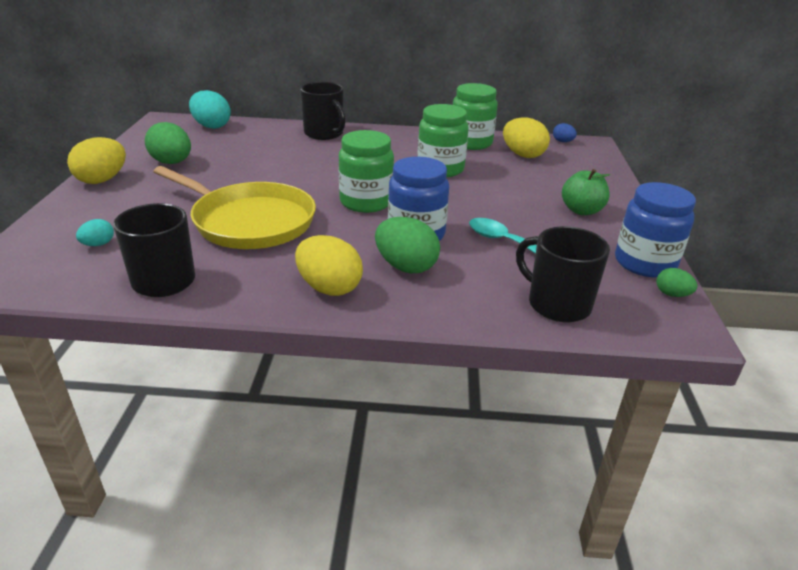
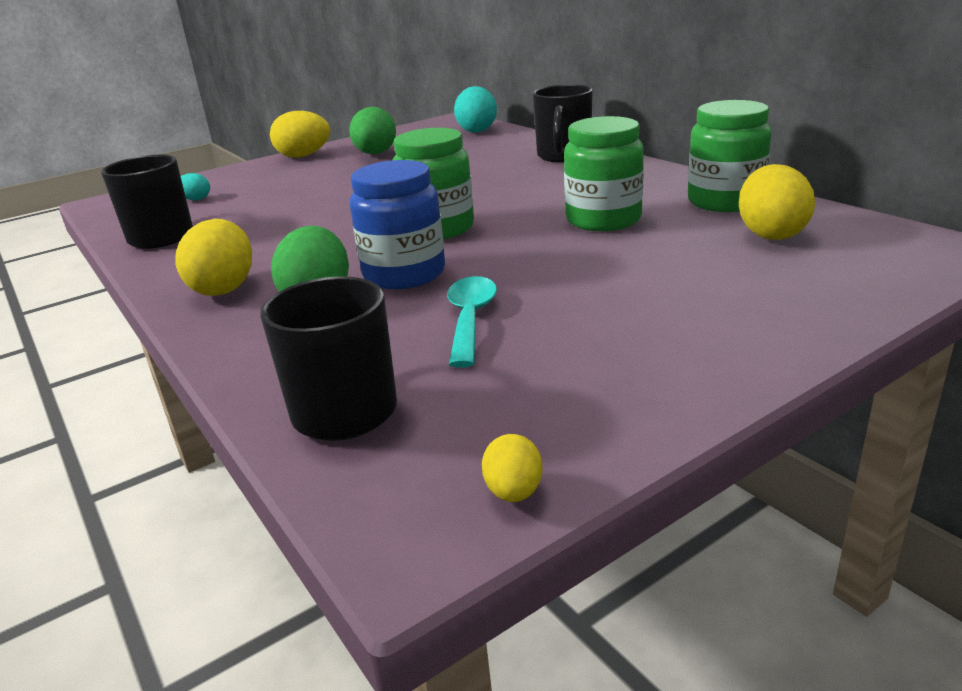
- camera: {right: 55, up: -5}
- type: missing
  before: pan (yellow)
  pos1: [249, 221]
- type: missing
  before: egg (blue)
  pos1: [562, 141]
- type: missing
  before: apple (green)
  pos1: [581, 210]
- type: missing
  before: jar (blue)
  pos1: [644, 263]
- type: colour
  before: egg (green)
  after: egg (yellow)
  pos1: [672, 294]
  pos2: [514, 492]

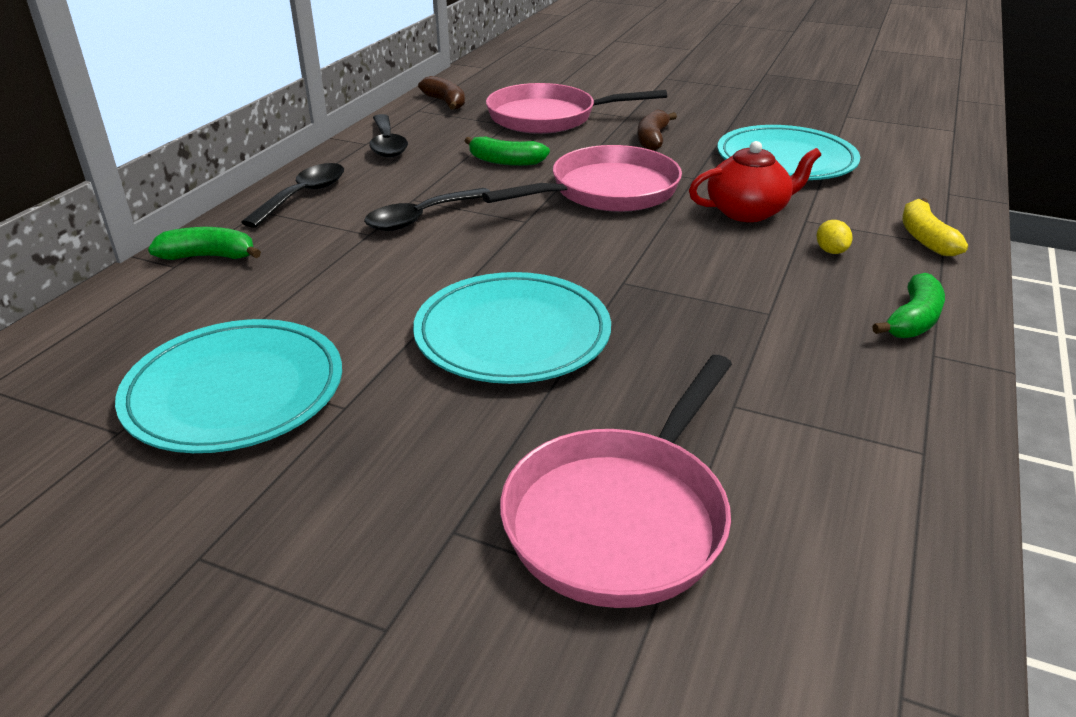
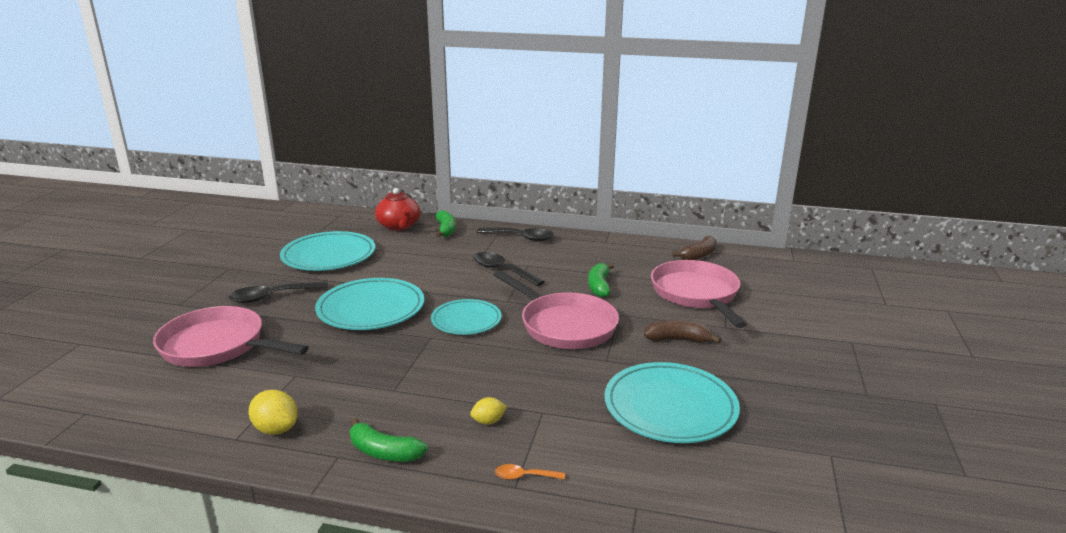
- camera: {right: 80, up: -10}
- type: appeared
  after: lemon (yellow)
  pos2: [276, 429]
- type: appeared
  after: plate (turquoise)
  pos2: [466, 320]
- type: relocated
  before: spoon (black)
  pos1: [387, 144]
  pos2: [272, 297]
- type: relocated
  before: teapot (red)
  pos1: [748, 211]
  pos2: [399, 226]
- type: exchanged
  before: banana (yellow)
  after: spoon (orange)
  pos1: [925, 238]
  pos2: [524, 476]

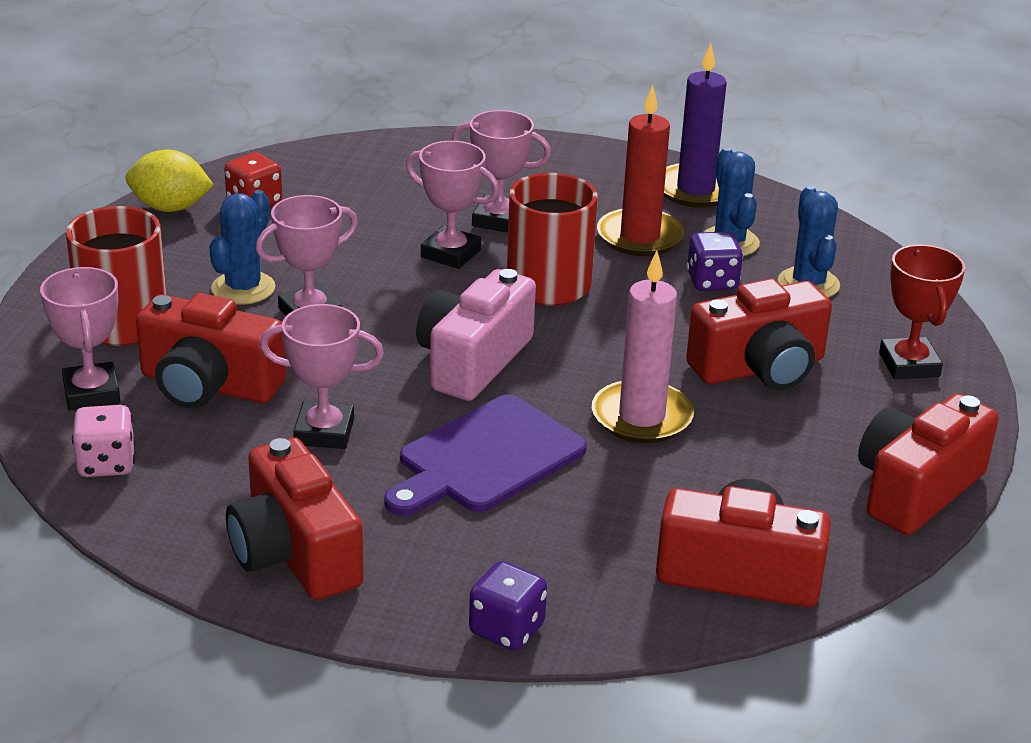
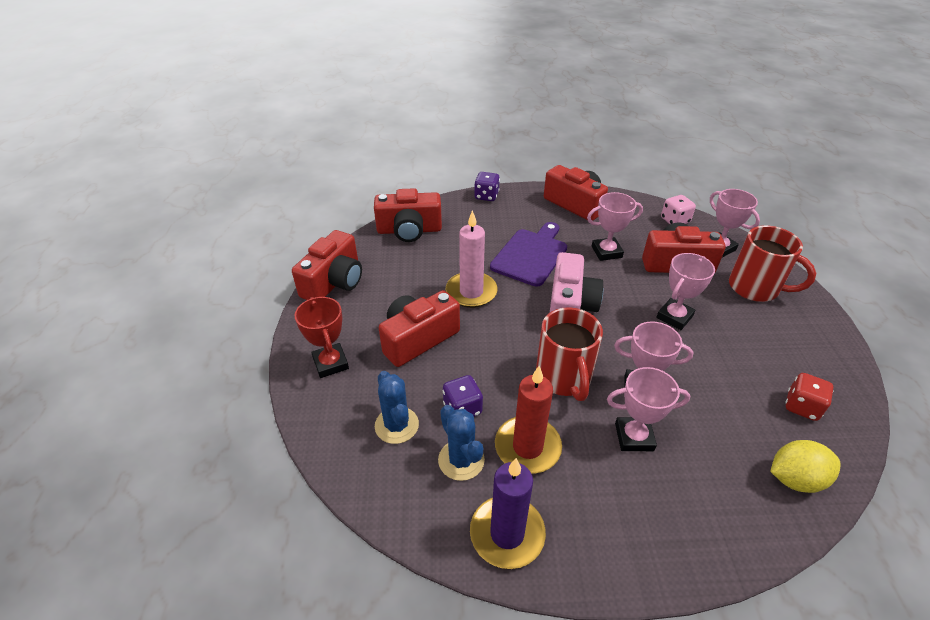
- camera: {right: 165, up: 10}
- type: missing
  before: cactus (blue)
  pos1: [243, 288]
- type: relocated
  before: lemon (yellow)
  pos1: [170, 208]
  pos2: [795, 479]

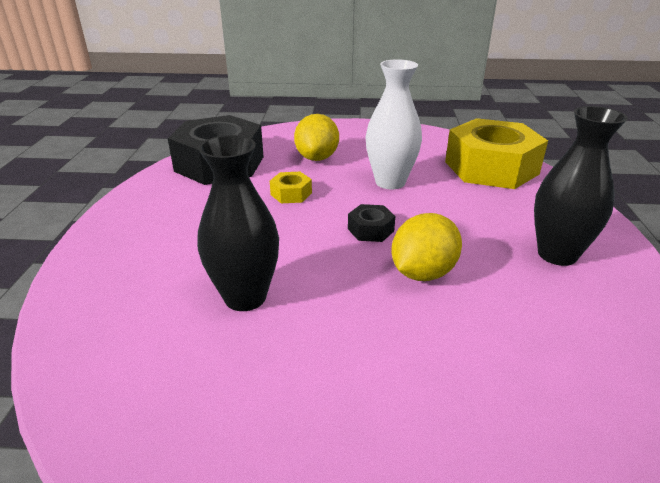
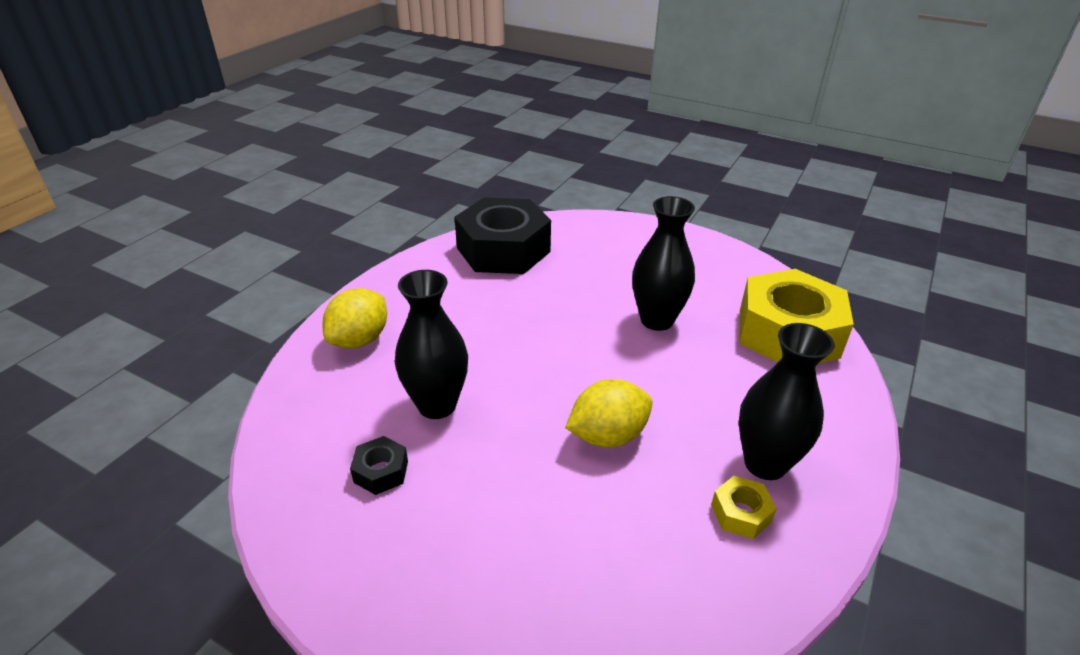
- camera: {right: 25, up: 5}
- type: relocated
  before: nut (yellow)
  pos1: [291, 194]
  pos2: [741, 513]
- type: relocated
  before: lemon (yellow)
  pos1: [317, 158]
  pos2: [360, 340]
- type: relocated
  before: nut (black)
  pos1: [370, 230]
  pos2: [381, 471]
- type: colour
  before: vase (white)
  after: vase (black)
  pos1: [390, 182]
  pos2: [657, 320]

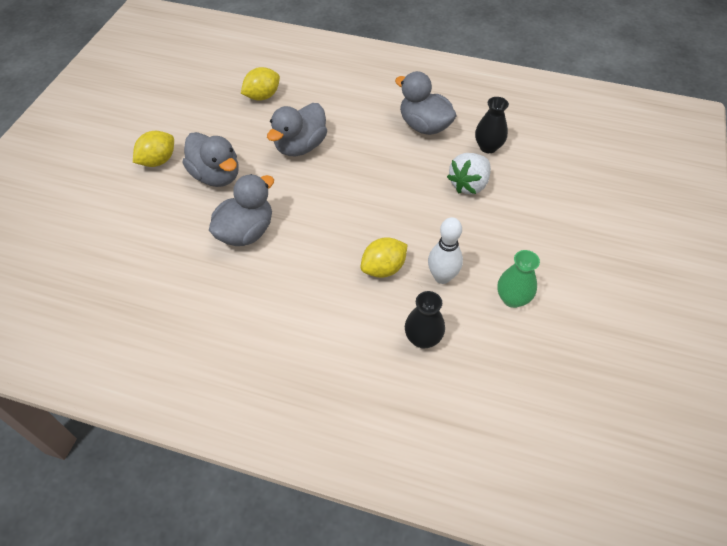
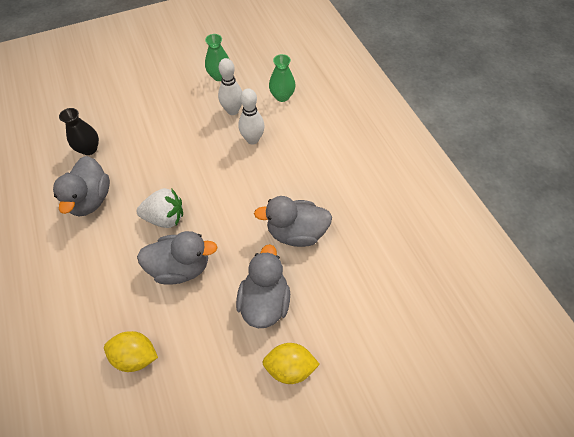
- camera: {right: -130, up: 5}
- type: relocated
  before: strawberry (white)
  pos1: [469, 185]
  pos2: [165, 218]
- type: exchanged
  before: lemon (yellow)
  after: bowling pin (white)
  pos1: [383, 268]
  pos2: [252, 139]
- type: colour
  before: vase (black)
  after: vase (green)
  pos1: [423, 338]
  pos2: [282, 96]

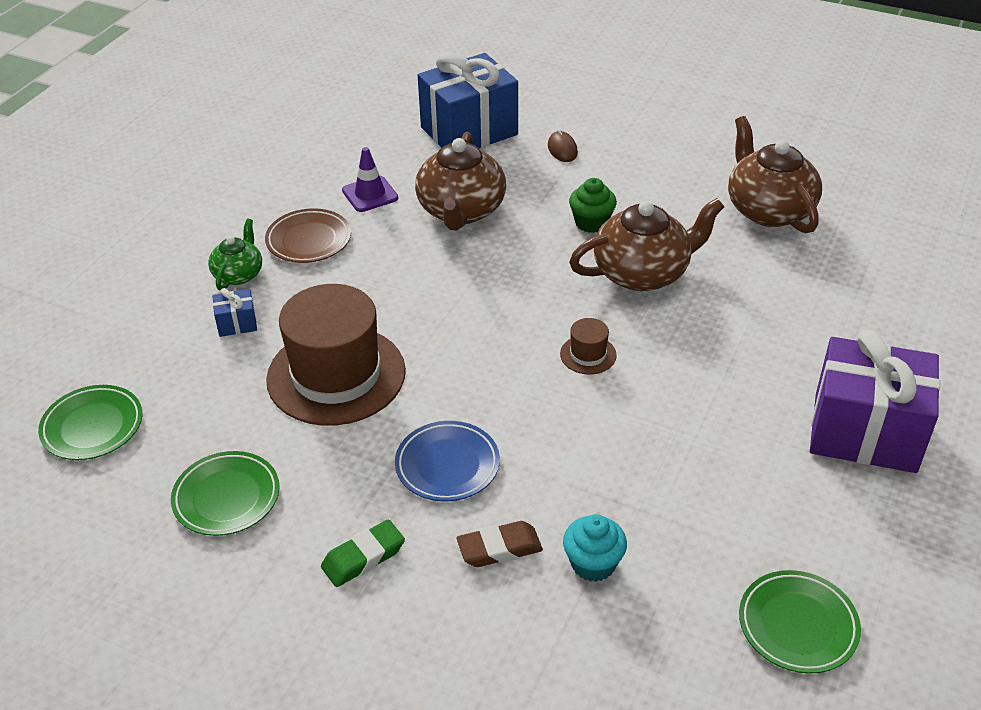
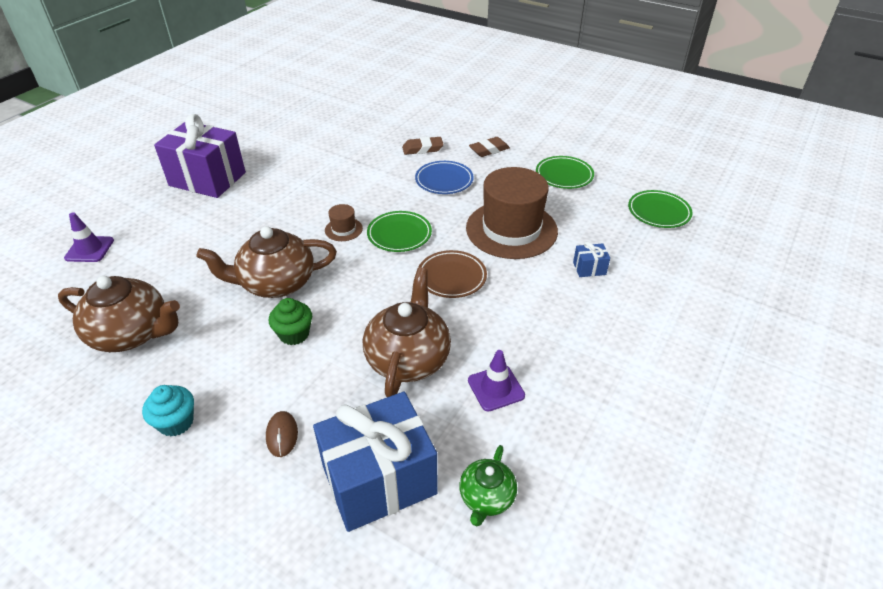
- camera: {right: -175, up: 0}
- type: appeared
  after: traffic cone (purple)
  pos2: [89, 249]
- type: relocated
  before: teapot (green)
  pos1: [238, 274]
  pos2: [486, 497]
- type: relocated
  before: plate (brown)
  pos1: [309, 240]
  pos2: [451, 277]
- type: relocated
  before: cupcake (turquoise)
  pos1: [593, 564]
  pos2: [176, 422]
- type: relocated
  before: plate (green)
  pos1: [797, 625]
  pos2: [399, 234]
- type: colour
  before: eraser (green)
  after: eraser (brown)
  pos1: [363, 557]
  pos2: [489, 150]
- type: spun
  before: teapot (brown)
  pos1: [768, 210]
  pos2: [132, 333]
  turn: -60

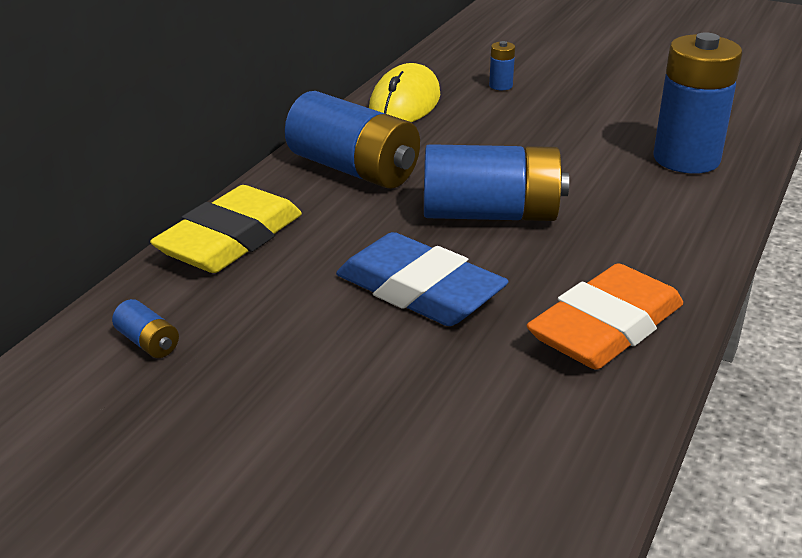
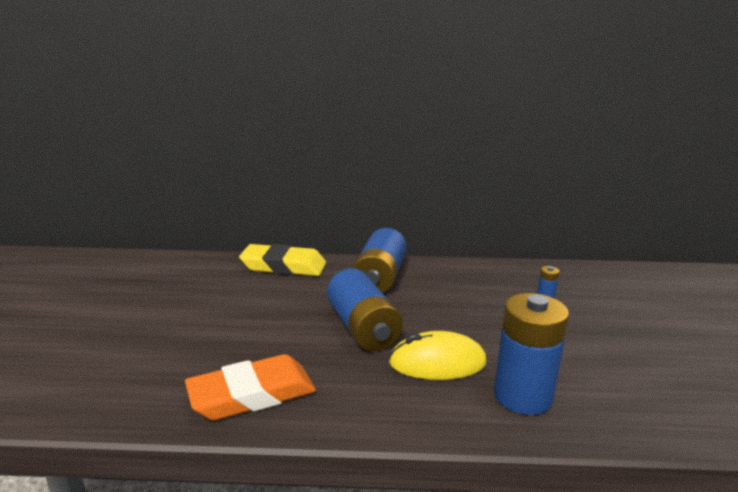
- camera: {right: 65, up: -10}
- type: missing
  before: battery (blue)
  pos1: [148, 342]
- type: missing
  before: eraser (blue)
  pos1: [419, 290]
- type: relocated
  before: mouse (yellow)
  pos1: [405, 104]
  pos2: [437, 363]
- type: spun
  before: eraser (orange)
  pos1: [605, 327]
  pos2: [252, 394]
  turn: -45

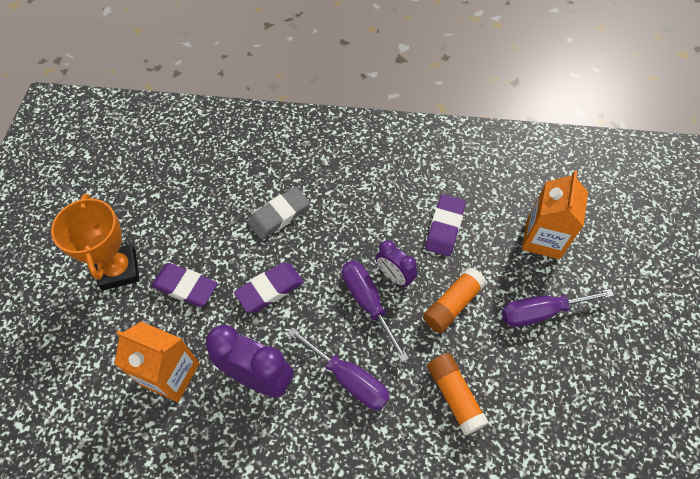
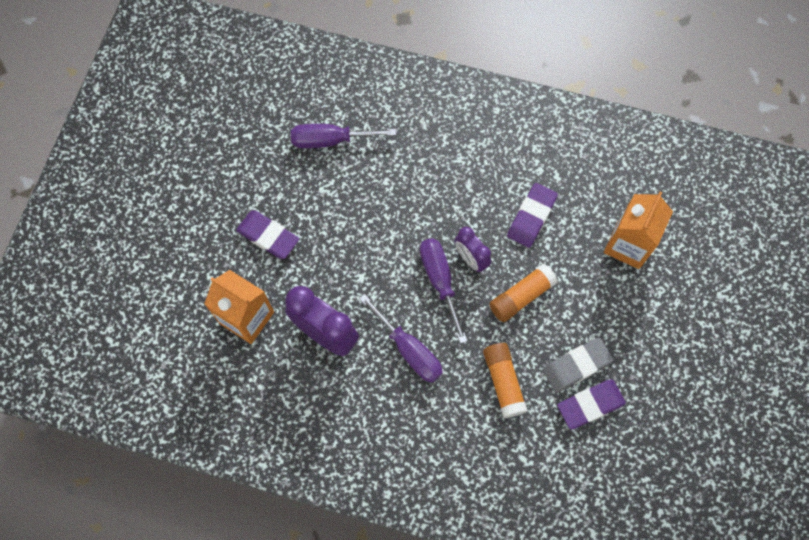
- camera: {right: 10, up: 10}
- type: missing
  before: trophy (orange)
  pos1: [119, 270]
- type: relocated
  before: eraser (purple)
  pos1: [270, 289]
  pos2: [590, 405]
- type: relocated
  before: eraser (grey)
  pos1: [279, 215]
  pos2: [576, 366]
- type: relocated
  before: screwdriver (purple)
  pos1: [541, 312]
  pos2: [330, 140]

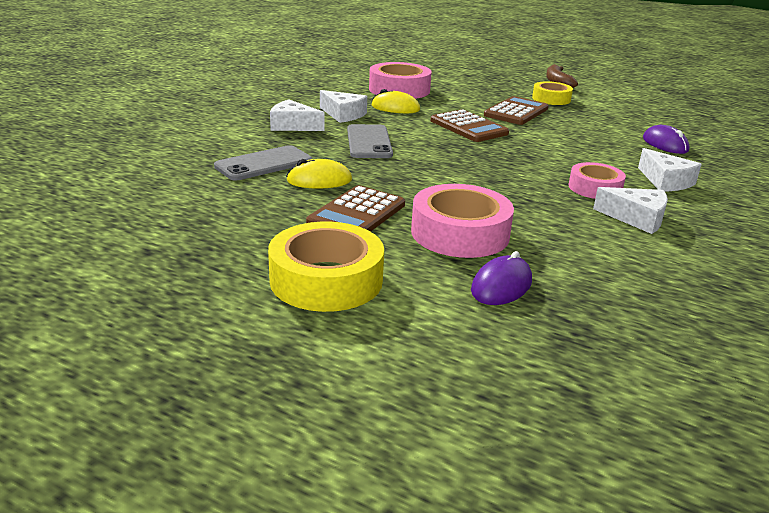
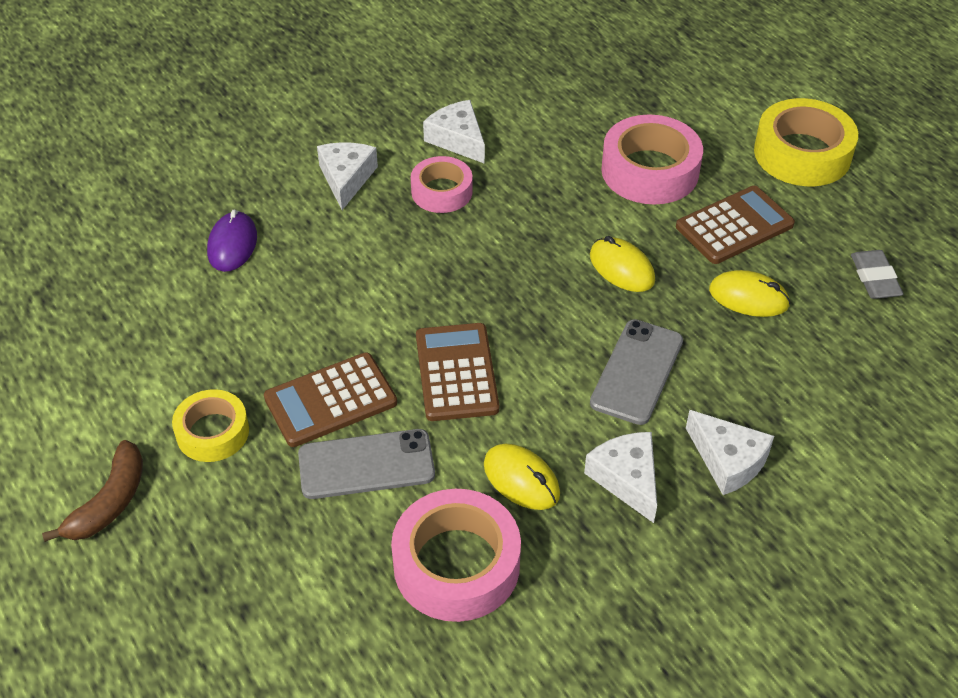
- camera: {right: -150, up: 20}
- type: missing
  before: mouse (purple)
  pos1: [501, 286]
- type: appeared
  after: mouse (yellow)
  pos2: [622, 268]
- type: appeared
  after: eraser (grey)
  pos2: [875, 278]
- type: relocated
  before: phone (grey)
  pos1: [264, 164]
  pos2: [366, 464]

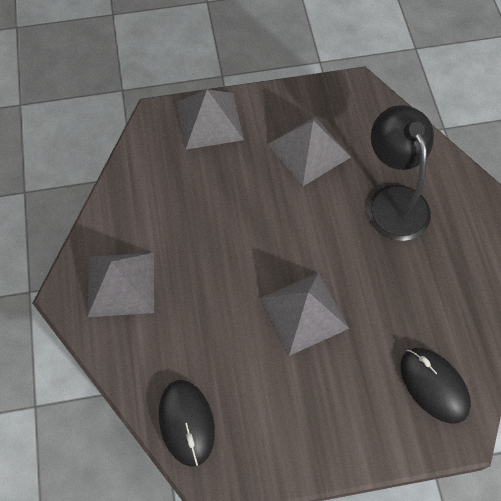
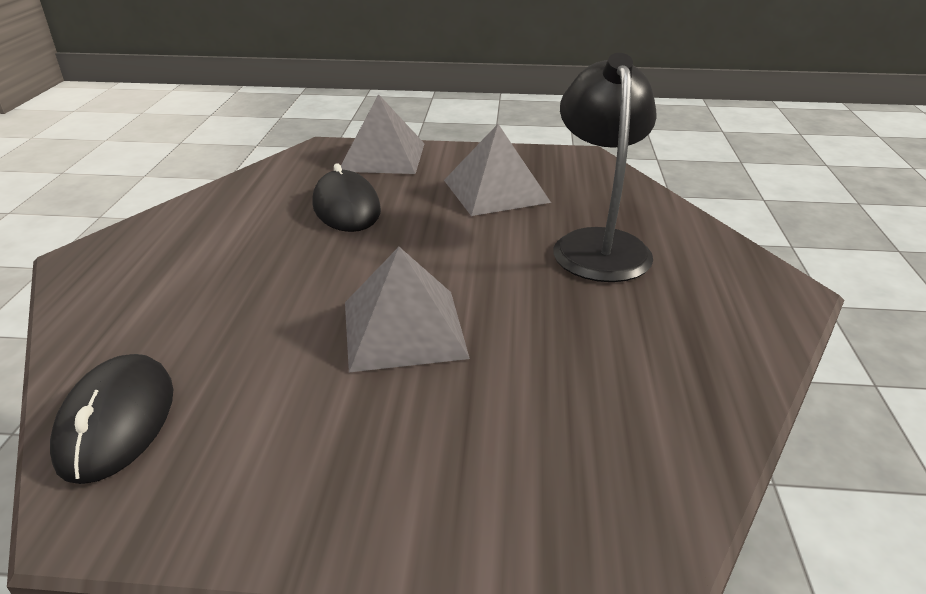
- camera: {right: 15, up: -30}
- type: missing
  before: pyramid (grey)
  pos1: [121, 284]
- type: relocated
  before: mouse (black)
  pos1: [434, 385]
  pos2: [346, 207]

